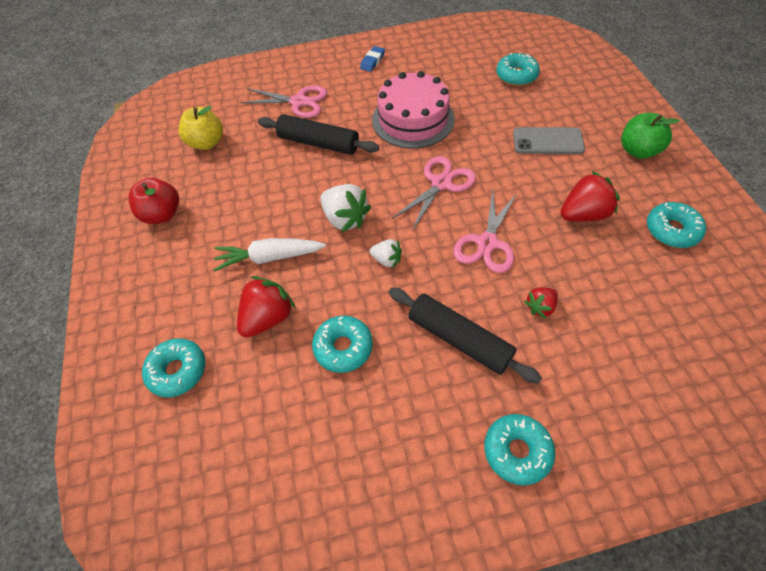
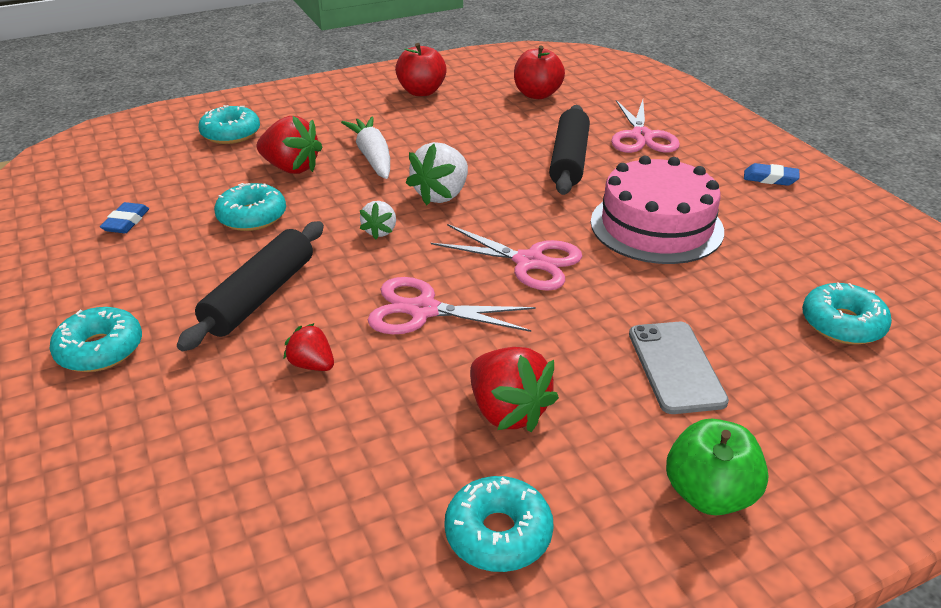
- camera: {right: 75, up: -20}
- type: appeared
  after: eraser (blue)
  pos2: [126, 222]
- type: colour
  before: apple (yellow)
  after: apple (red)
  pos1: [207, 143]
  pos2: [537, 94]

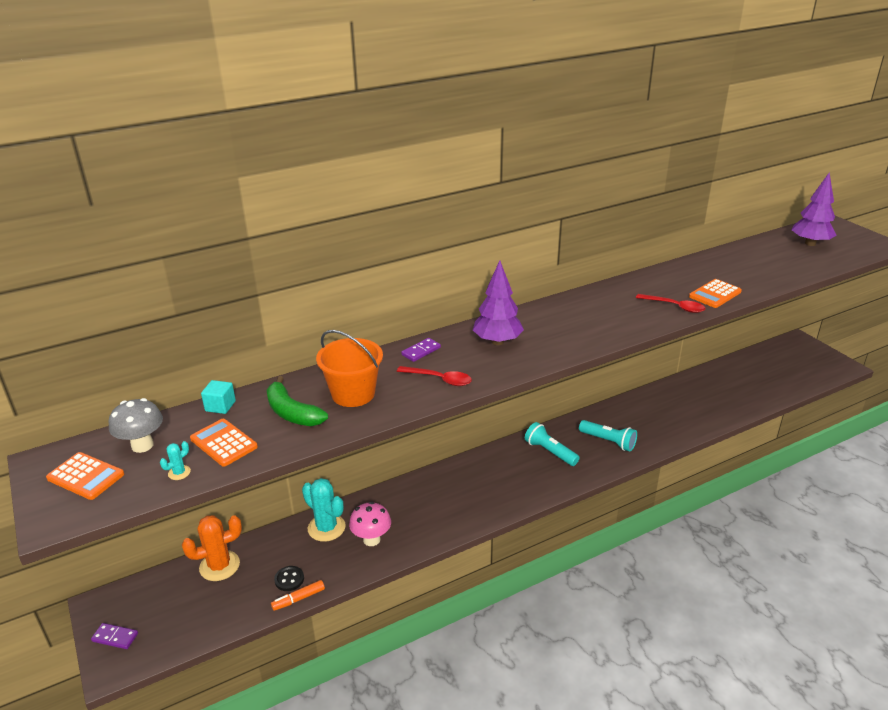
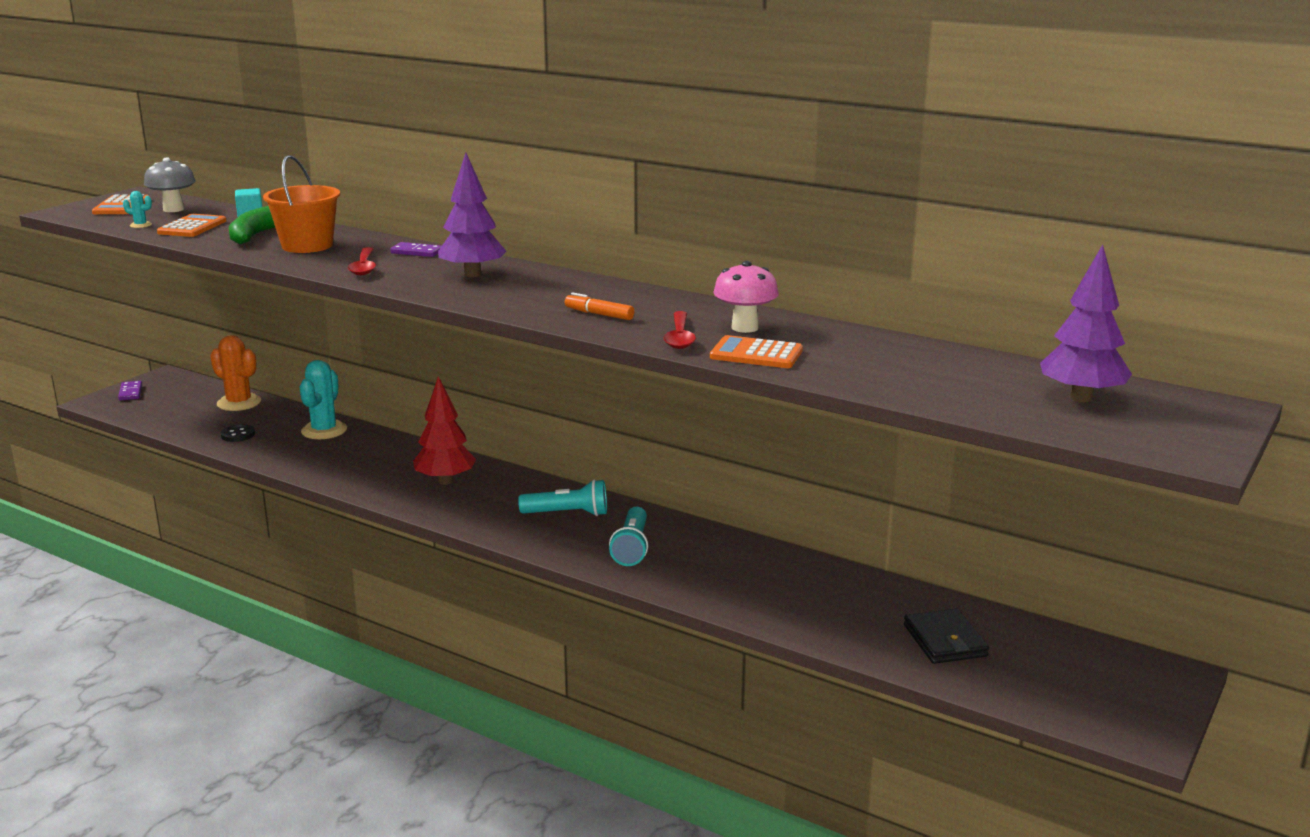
- camera: {right: 60, up: -10}
- type: appeared
  after: tree (red)
  pos2: [445, 481]
- type: appeared
  after: wallet (black)
  pos2: [945, 641]
- type: relocated
  before: marker (orange)
  pos1: [298, 599]
  pos2: [599, 314]
- type: relocated
  before: mushroom (pink)
  pos1: [371, 539]
  pos2: [745, 328]
- type: spun
  before: flashlight (turquoise)
  pos1: [550, 452]
  pos2: [568, 514]
  turn: 75

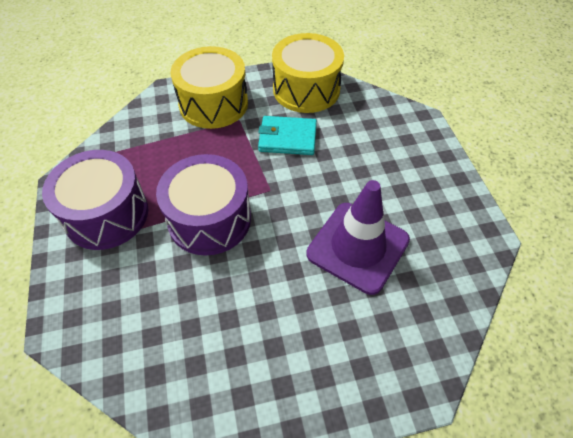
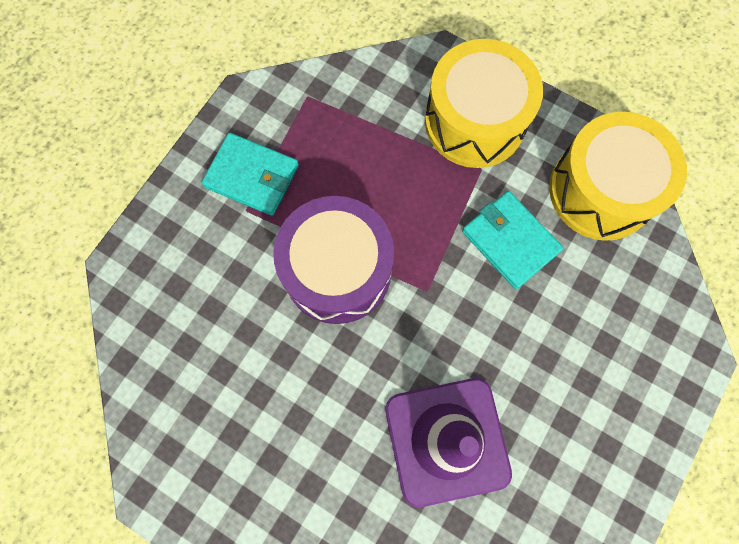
- camera: {right: 45, up: 20}
- type: exchanged
  before: drum (purple)
  after: wallet (turquoise)
  pos1: [106, 214]
  pos2: [252, 176]

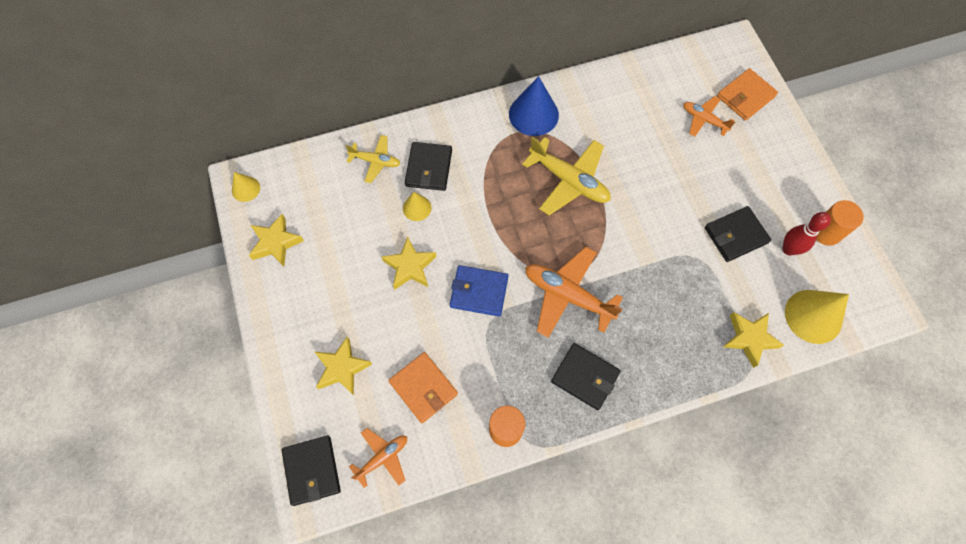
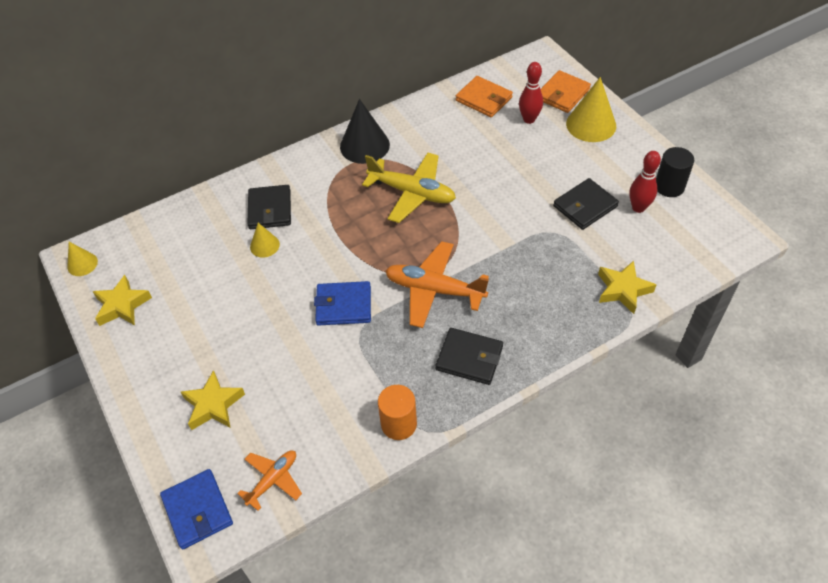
- camera: {right: -10, up: -15}
- type: missing
  before: plane (yellow)
  pos1: [375, 161]
- type: missing
  before: star (yellow)
  pos1: [410, 267]
- type: relocated
  before: wallet (orange)
  pos1: [423, 388]
  pos2: [484, 99]
- type: relocated
  before: cone (yellow)
  pos1: [813, 316]
  pos2: [591, 124]
- type: exchanged
  before: plane (orange)
  after: bowling pin (red)
  pos1: [704, 120]
  pos2: [529, 119]
- type: colour
  before: wallet (black)
  after: wallet (blue)
  pos1: [312, 470]
  pos2: [197, 510]
- type: colour
  before: cone (blue)
  after: cone (black)
  pos1: [533, 114]
  pos2: [364, 145]
- type: colour
  before: cylinder (orange)
  after: cylinder (black)
  pos1: [826, 232]
  pos2: [669, 186]

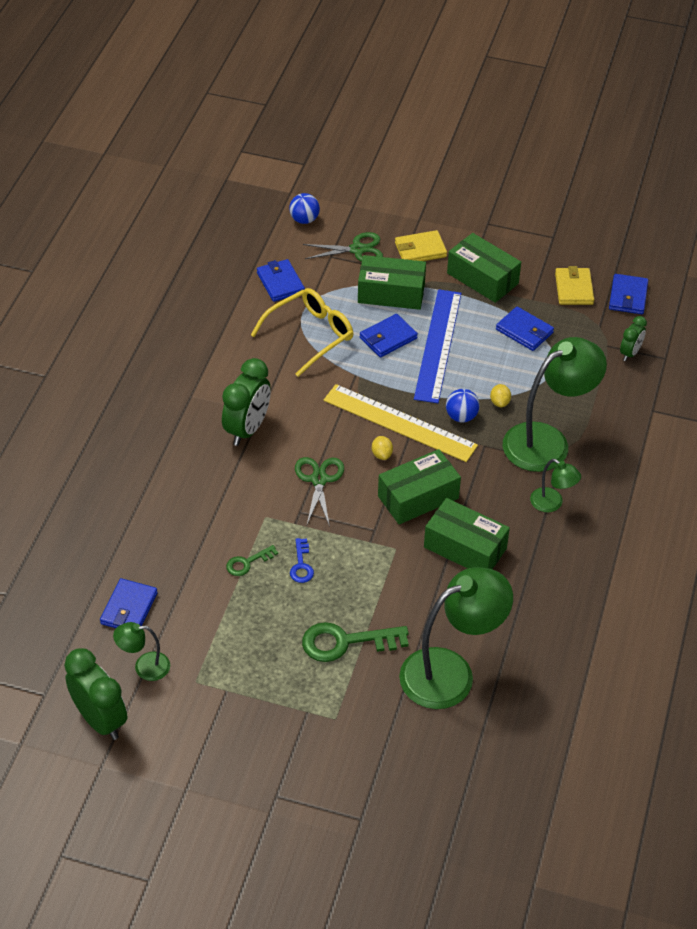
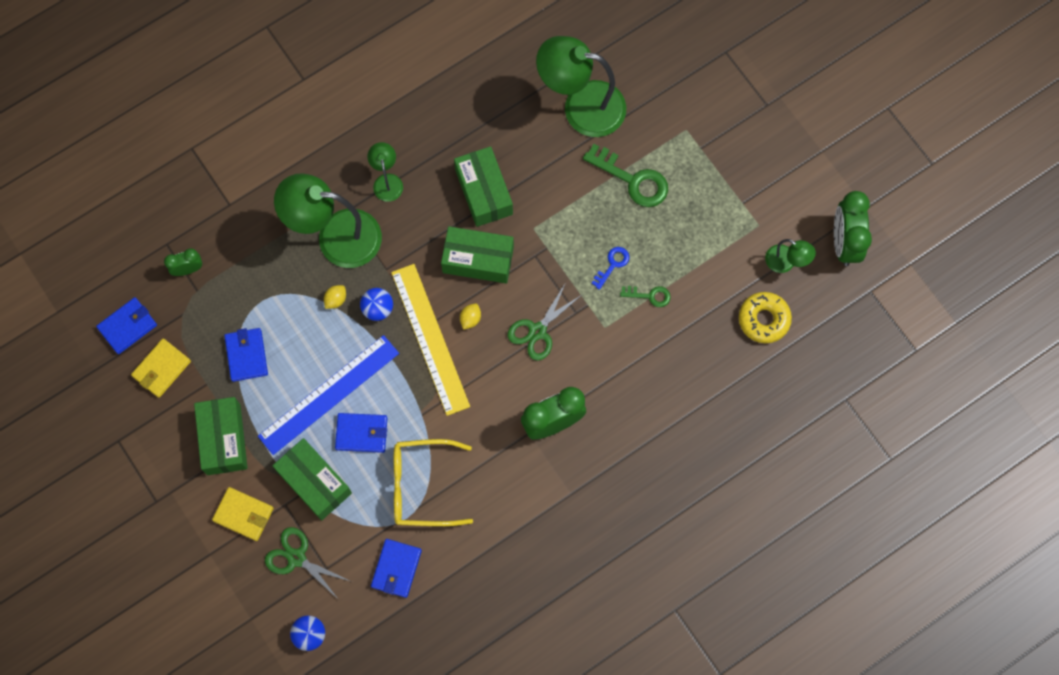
- camera: {right: -140, up: 25}
- type: exchanged
  before: wallet (blue)
  after: donut (yellow)
  pos1: [129, 608]
  pos2: [764, 319]

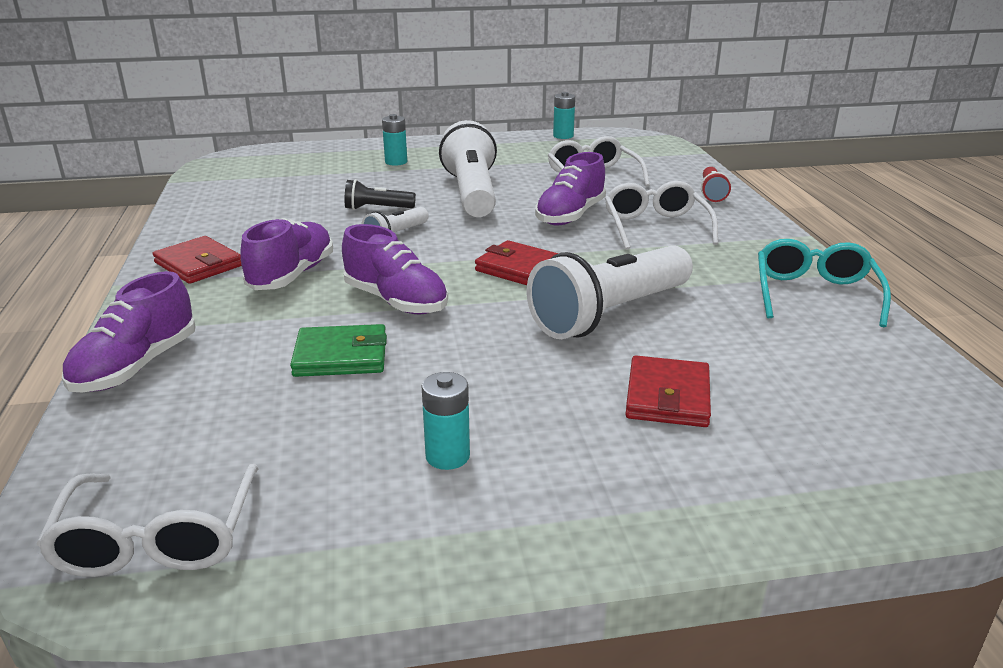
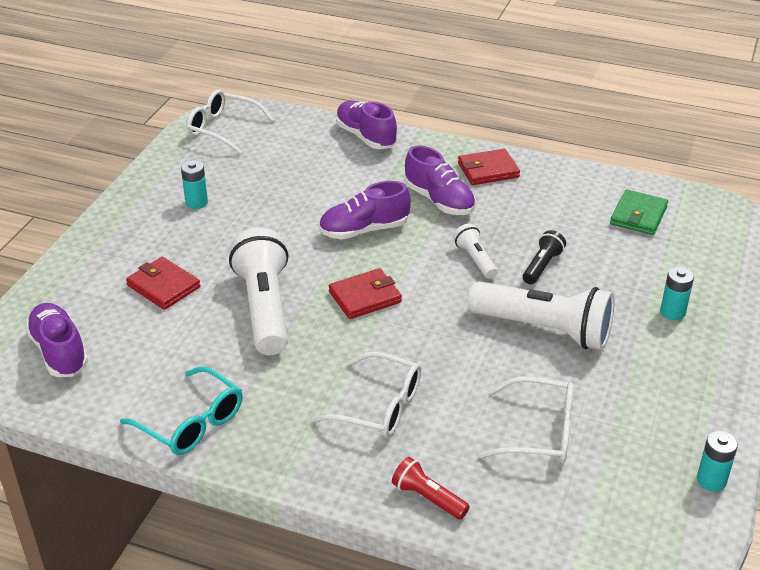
- camera: {right: 120, up: 10}
- type: relocated
  before: wallet (green)
  pos1: [341, 356]
  pos2: [638, 215]
- type: relocated
  before: shoe (purple)
  pos1: [570, 215]
  pos2: [59, 352]

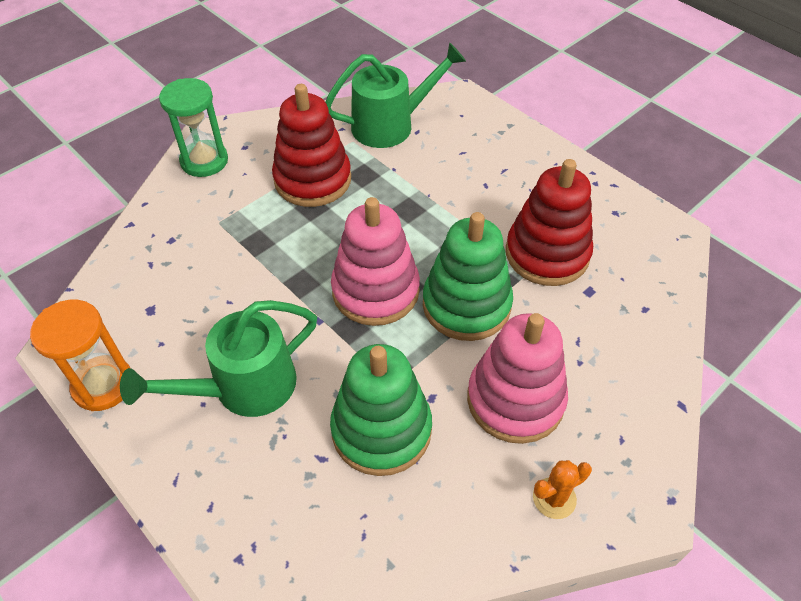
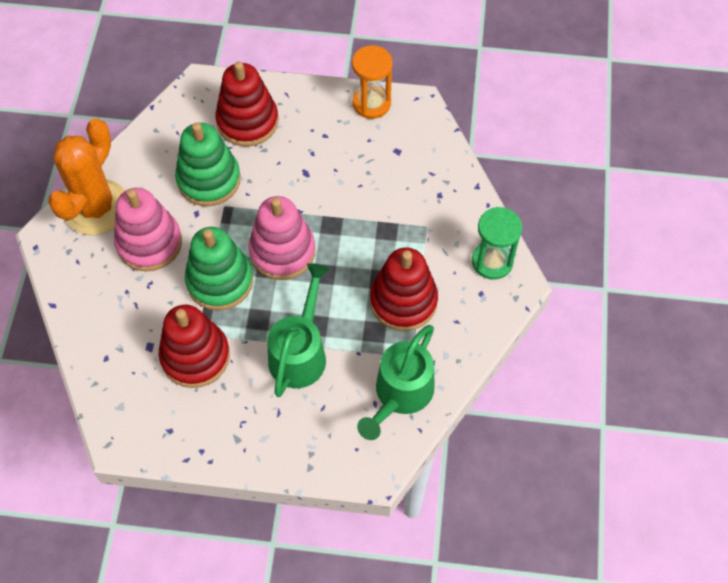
- camera: {right: 140, up: 10}
- type: appeared
  after: stacking toy (red)
  pos2: [247, 121]
- type: relocated
  before: watering can (green)
  pos1: [242, 388]
  pos2: [300, 351]
- type: size
  before: cactus (orange)
  pos1: [554, 498]
  pos2: [96, 207]
  scale: 2.49

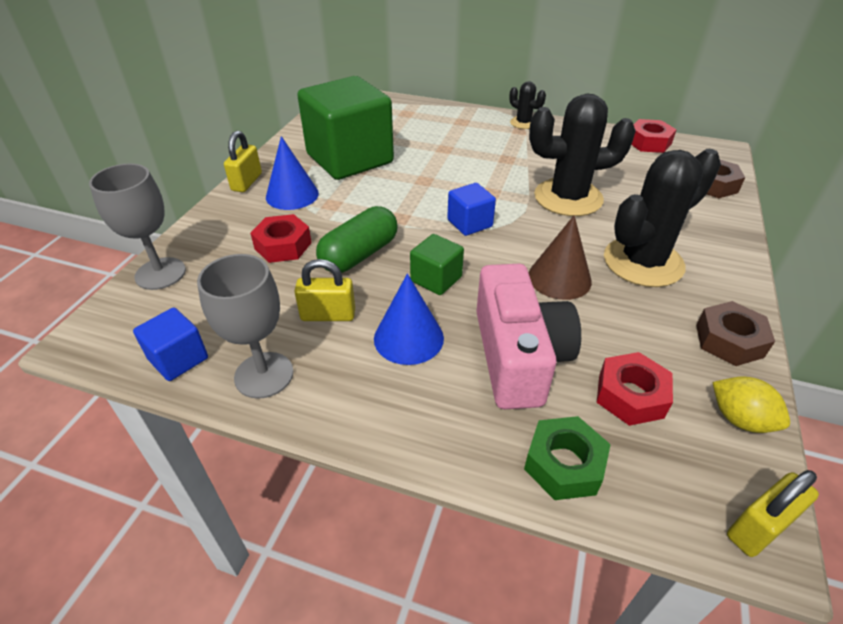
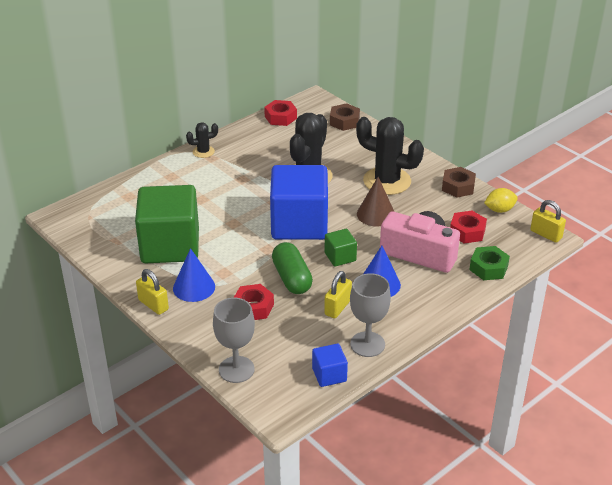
- camera: {right: -60, up: -5}
- type: spun
  before: cactus (black)
  pos1: [643, 262]
  pos2: [387, 181]
  turn: -60
- type: spun
  before: padlock (yellow)
  pos1: [758, 528]
  pos2: [546, 234]
  turn: -45
- type: size
  before: cube (blue)
  pos1: [469, 223]
  pos2: [299, 224]
  scale: 2.27

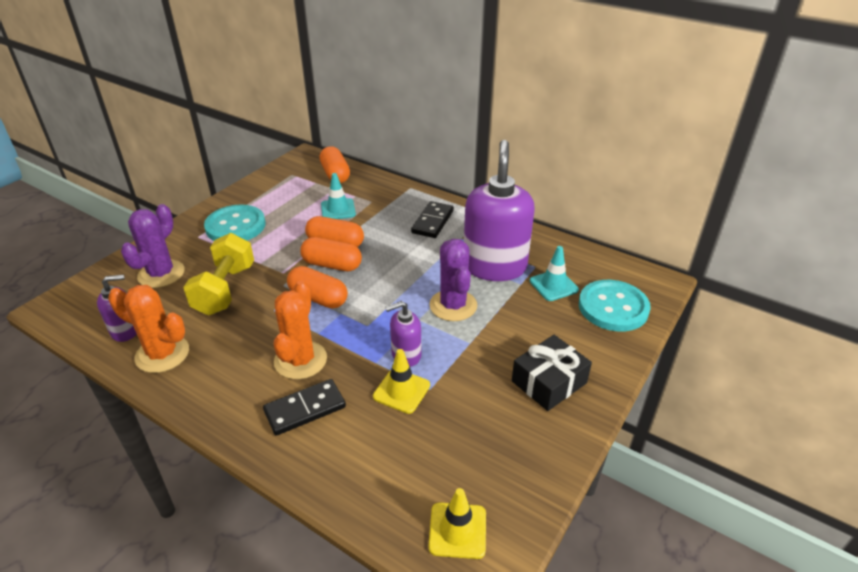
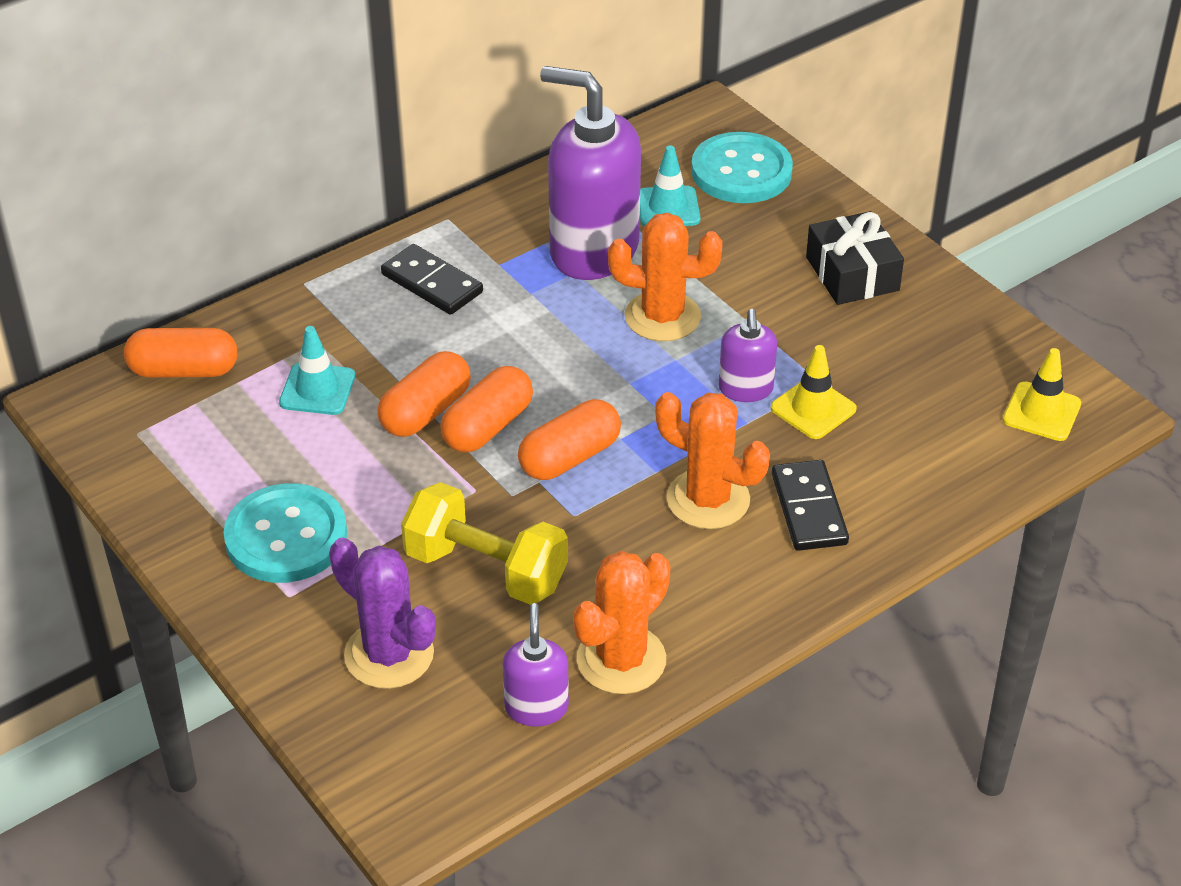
- camera: {right: -70, up: 5}
- type: colour
  before: cactus (purple)
  after: cactus (orange)
  pos1: [453, 305]
  pos2: [662, 317]

